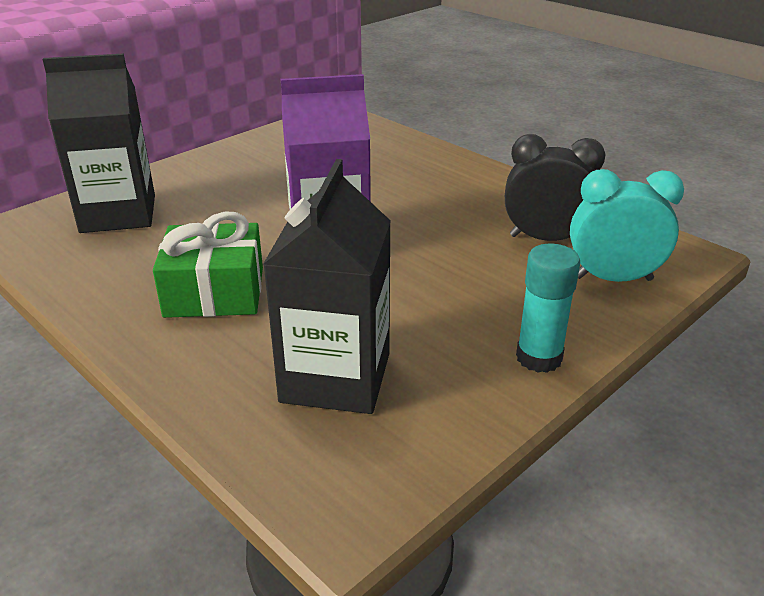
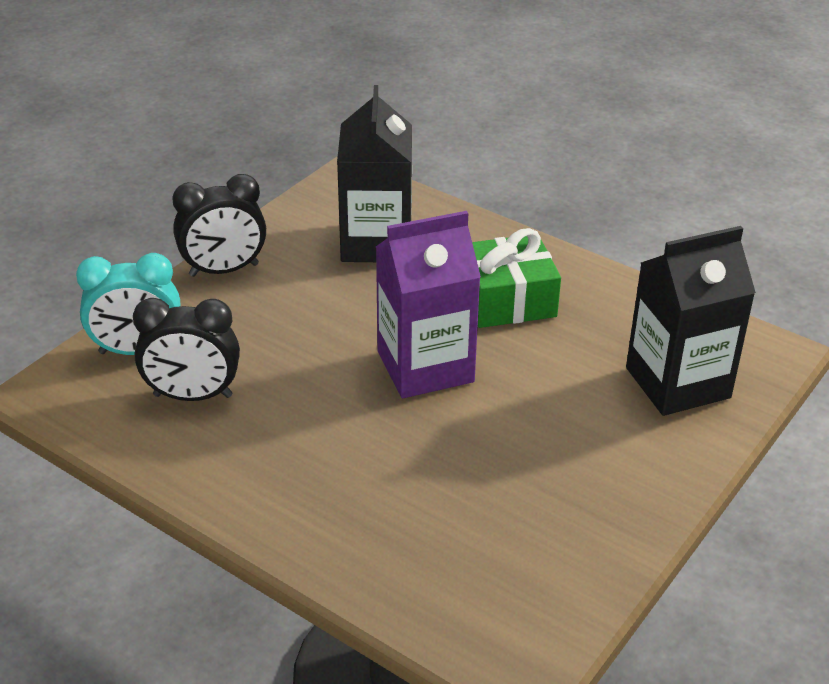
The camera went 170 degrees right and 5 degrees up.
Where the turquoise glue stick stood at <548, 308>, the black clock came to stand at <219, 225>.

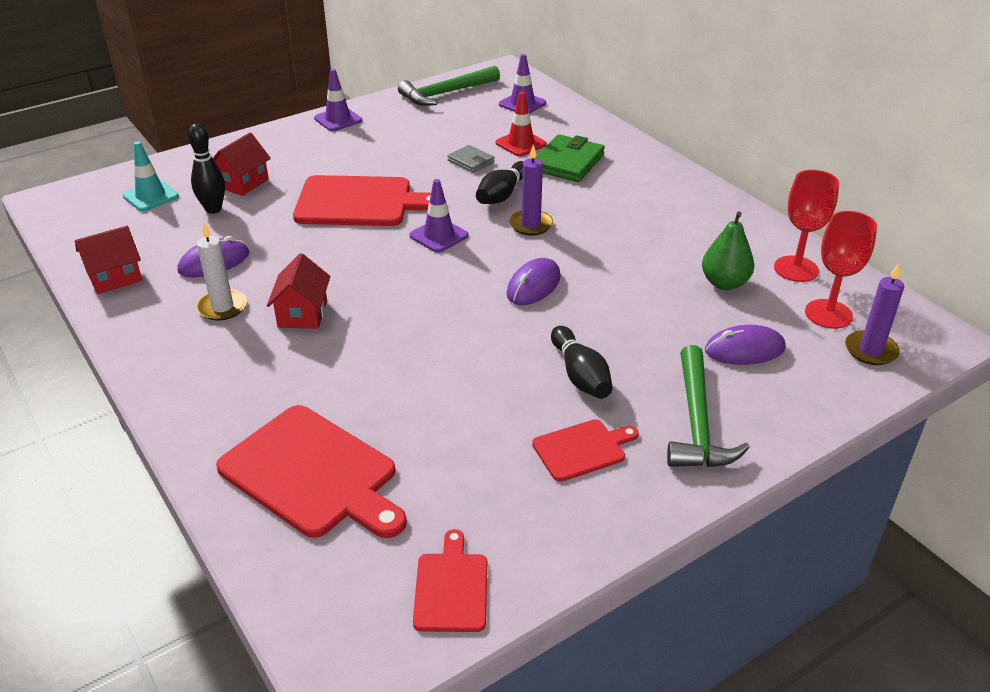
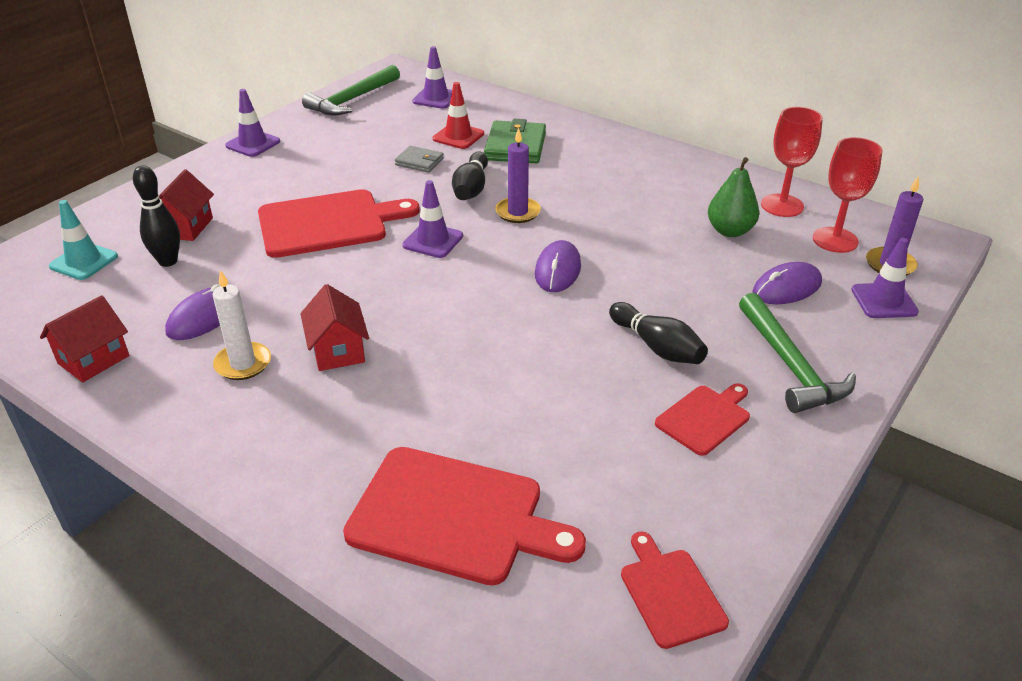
The camera went 20 degrees left and 0 degrees up.
The second view gained the purple traffic cone at <885, 278>.

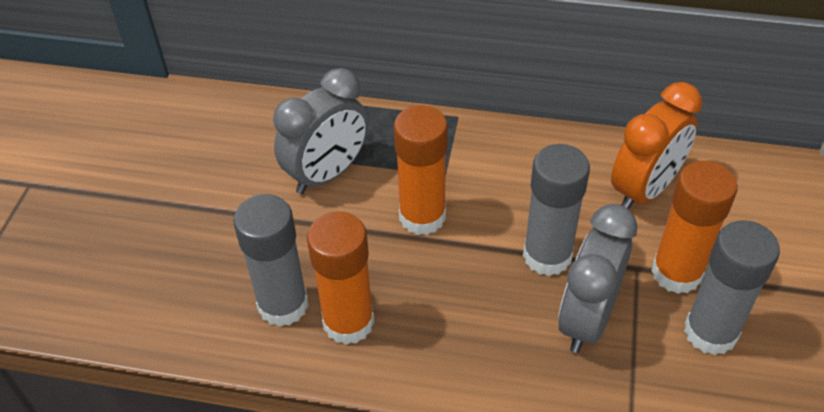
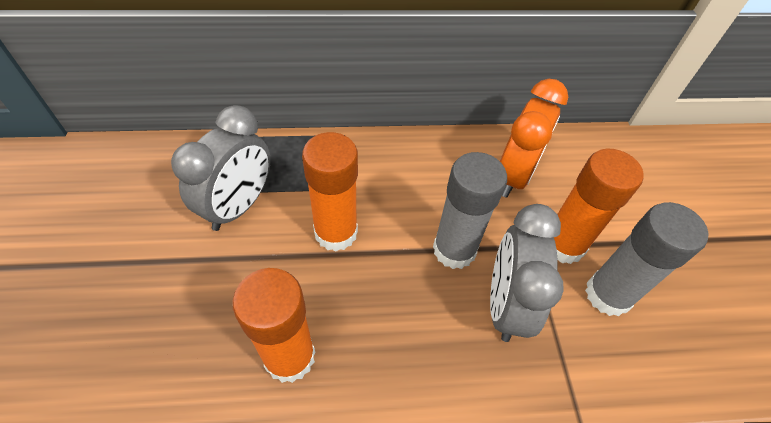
The camera went 20 degrees left and 5 degrees up.
The second view lost the grey glue stick at <270, 260>.

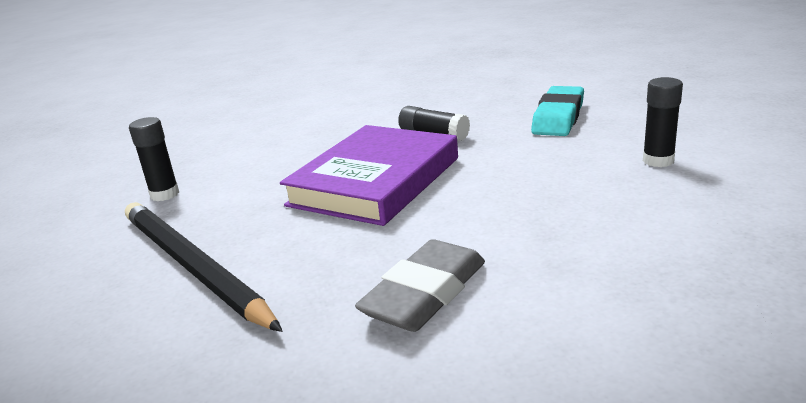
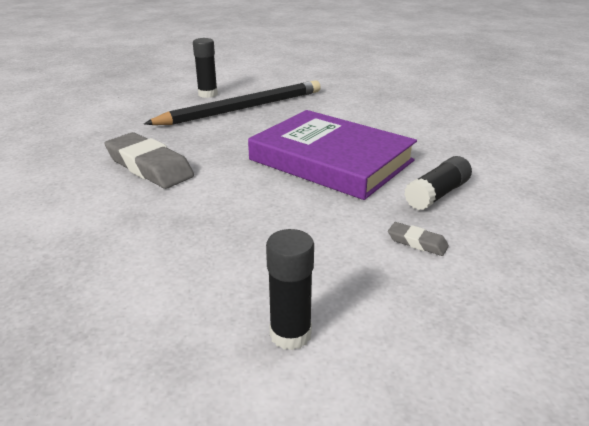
The camera went 95 degrees right and 5 degrees up.
The second view lost the turquoise eraser at <557, 111>.
The second view gained the grey eraser at <418, 239>.
The black glue stick ended up elsewhere, having gone from <154, 159> to <205, 68>.

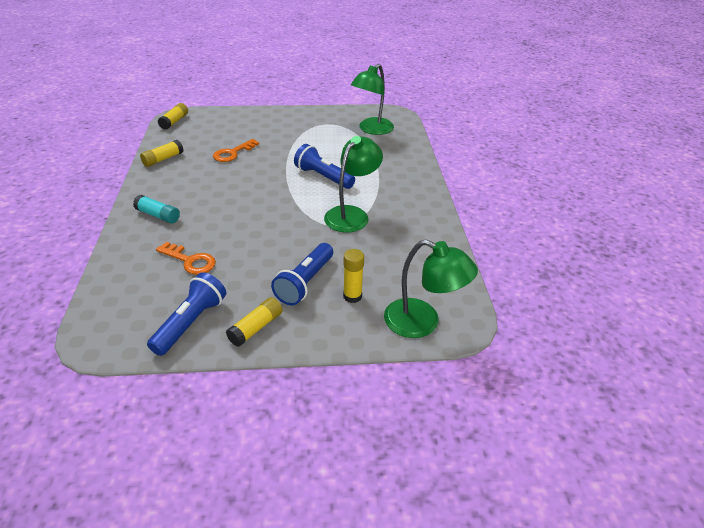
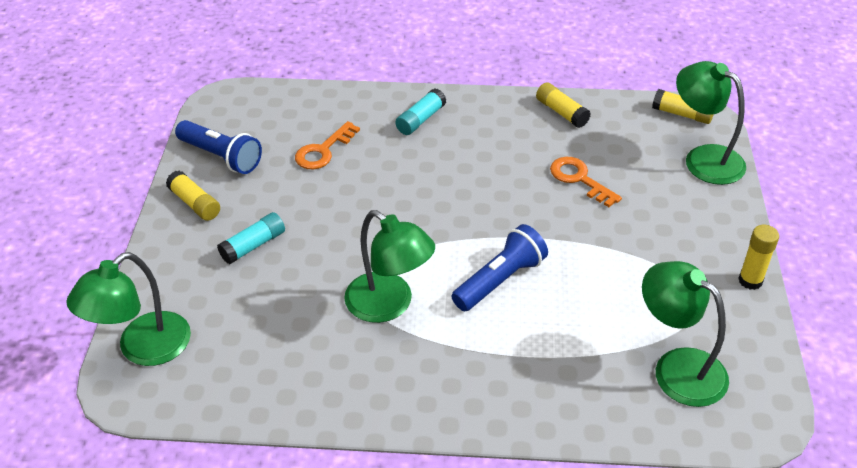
The camera went 100 degrees right and 5 degrees up.
The second view gained the green lamp at <711, 123>.
The yellow glue stick ended up elsewhere, having gone from <353, 276> to <758, 257>.
Where the blue flashlight stood at <302, 274>, the turquoise glue stick came to stand at <251, 238>.

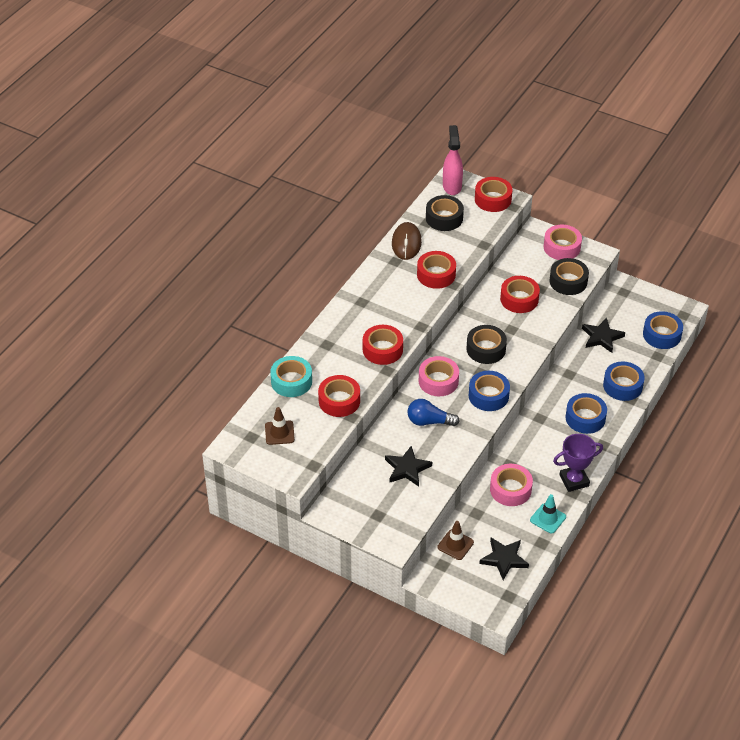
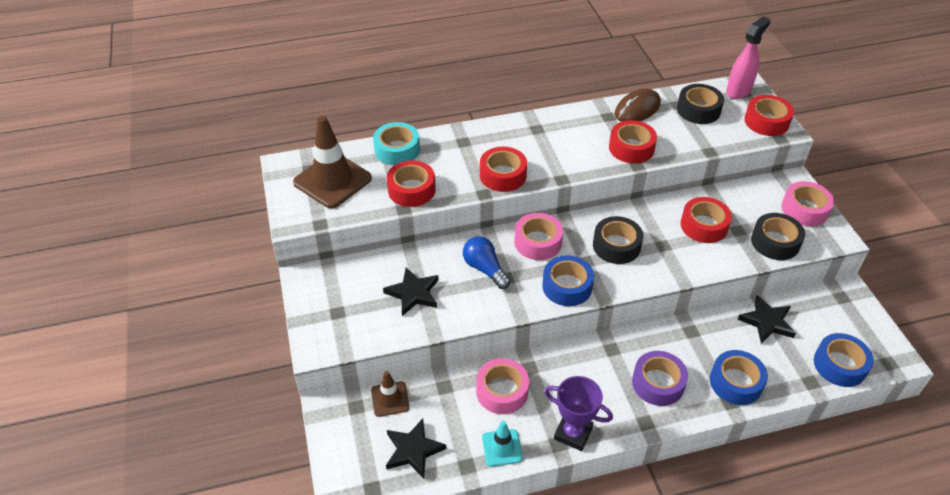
The camera went 45 degrees right and 0 degrees up.
What was the blue tape at <586, 413> turned into the purple tape at <660, 378>.
The size of the brown traffic cone at <280, 426> changed by a factor of 1.90.

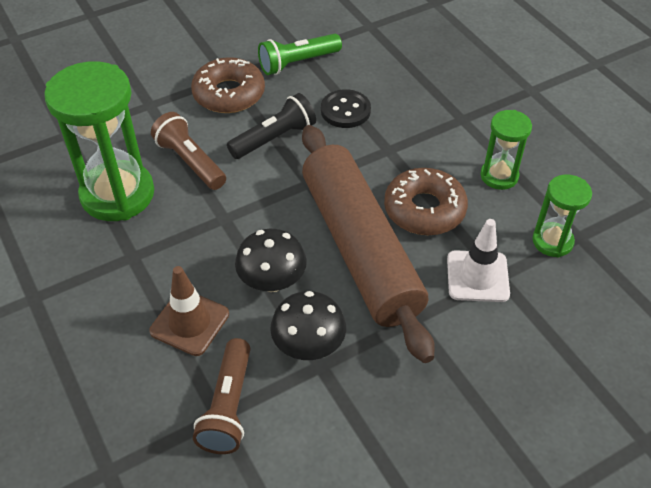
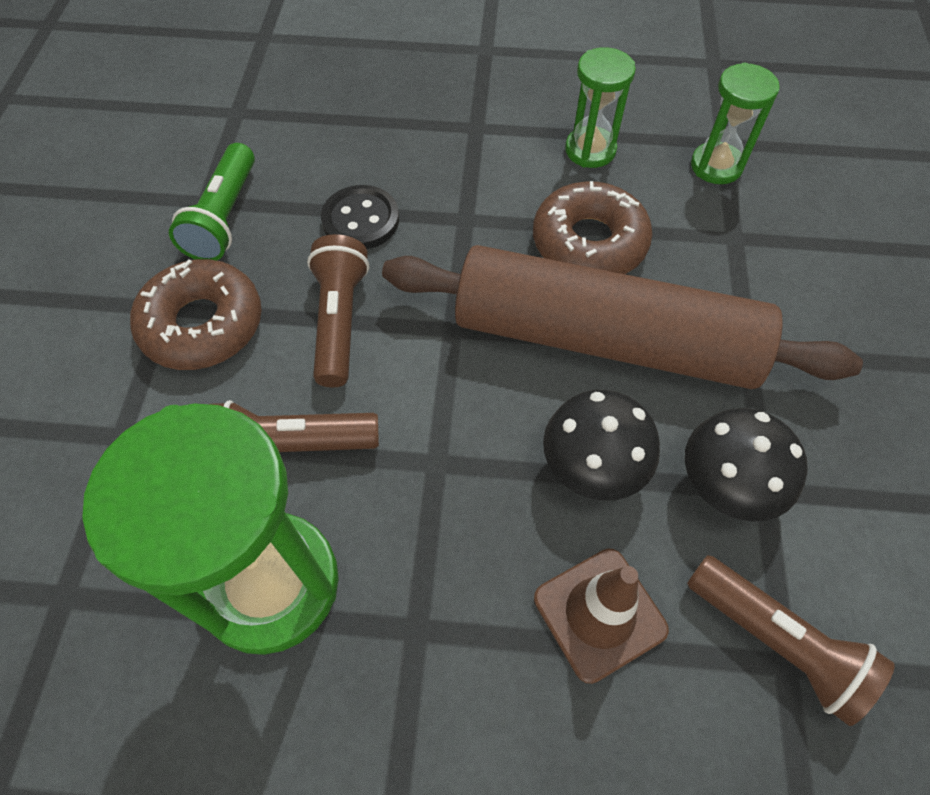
The camera went 55 degrees left and 10 degrees up.
The second view lost the white traffic cone at <478, 260>.
What was the black flashlight at <271, 126> turned into the brown flashlight at <338, 310>.

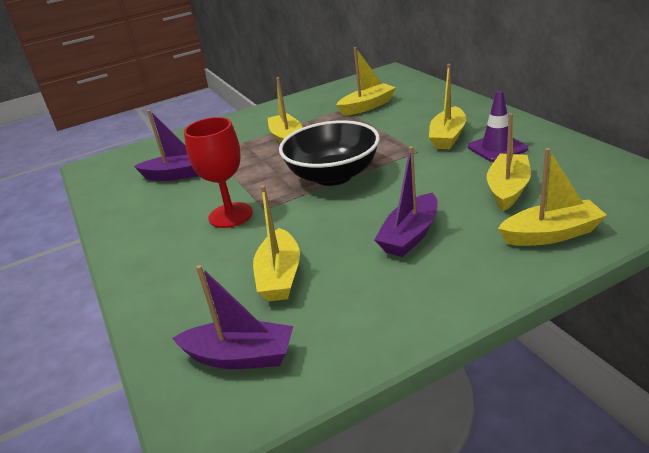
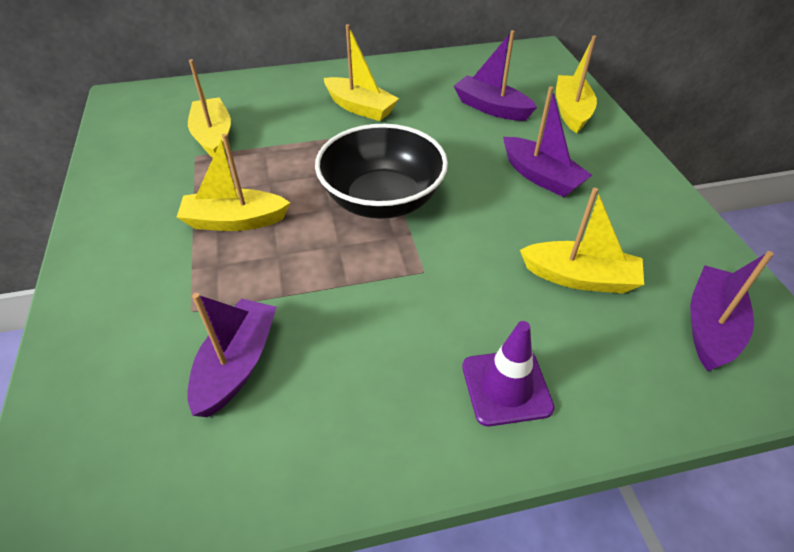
The camera went 80 degrees left and 15 degrees up.
The second view lost the red goblet at <218, 172>.
The purple traffic cone ended up elsewhere, having gone from <498, 126> to <508, 373>.
What was the yellow boat at <509, 162> turned into the purple boat at <495, 75>.

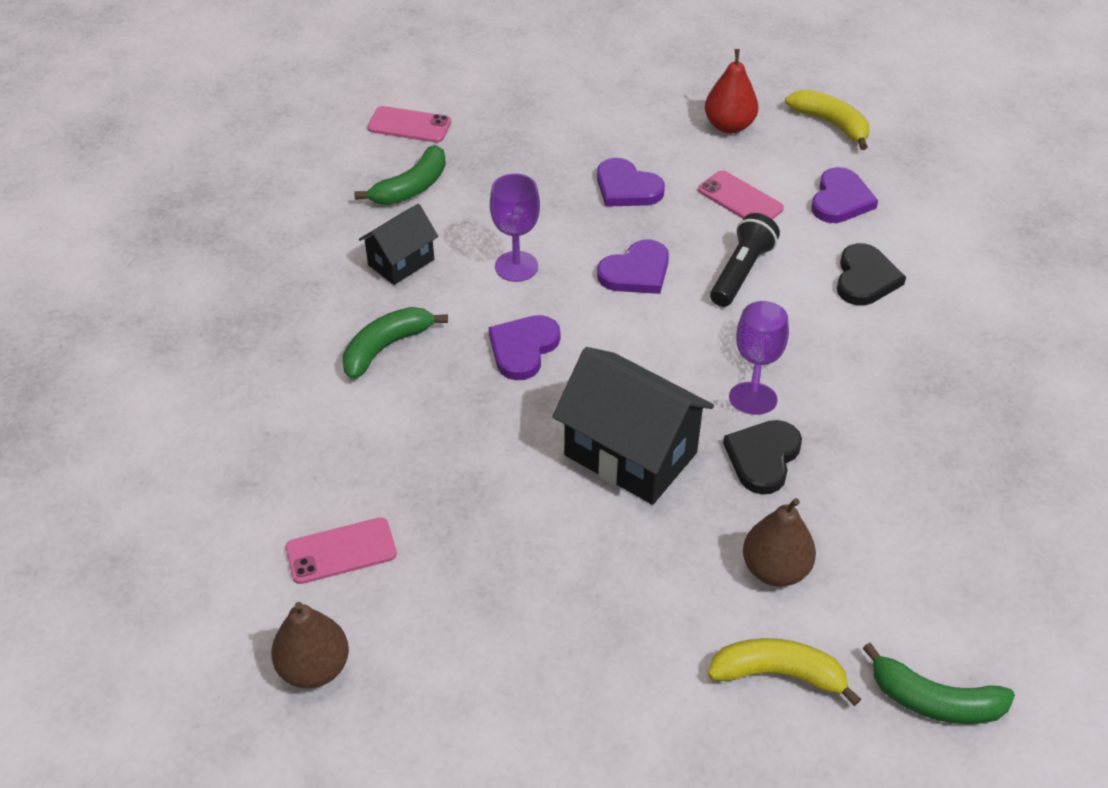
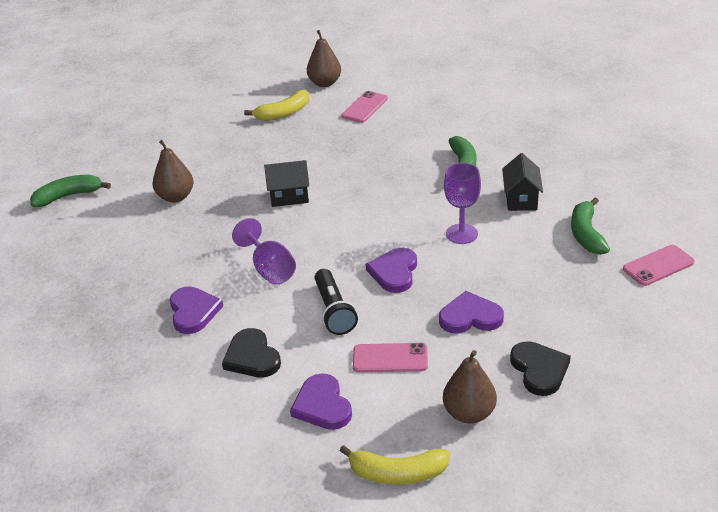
The camera went 140 degrees right and 10 degrees down.
The purple heart ended up elsewhere, having gone from <524, 347> to <196, 310>.
The yellow banana ended up elsewhere, having gone from <784, 672> to <277, 105>.
The black heart ended up elsewhere, having gone from <762, 457> to <540, 368>.
What was the red pear at <731, 91> turned into the brown pear at <470, 387>.
The size of the black house at <633, 426> changed by a factor of 0.57.

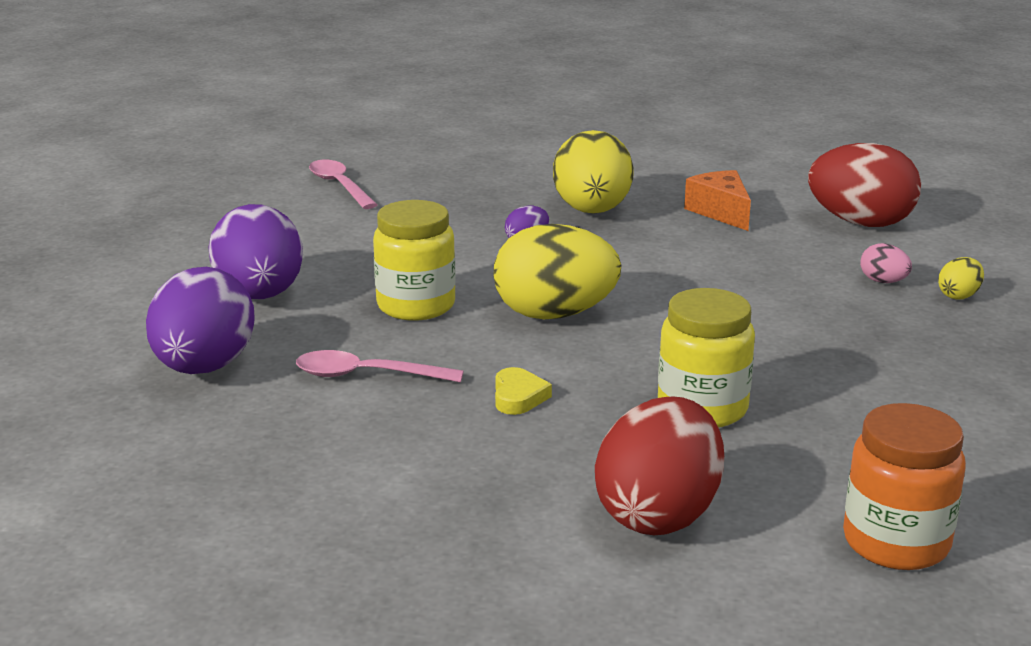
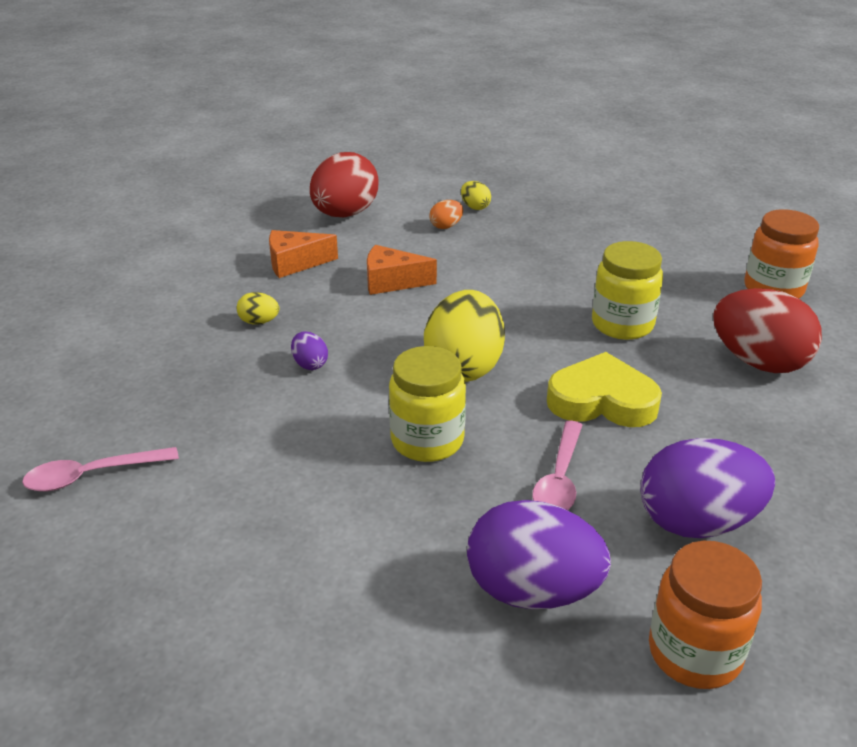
The camera went 80 degrees left and 10 degrees up.
The second view gained the orange cheese at <402, 270>.
The second view gained the orange jar at <705, 615>.
The purple egg ended up elsewhere, having gone from <255, 251> to <707, 488>.
What was the pink egg at <886, 263> turned into the orange egg at <446, 214>.
The size of the yellow heart at <523, 391> changed by a factor of 2.04.
The size of the yellow egg at <593, 172> changed by a factor of 0.44.

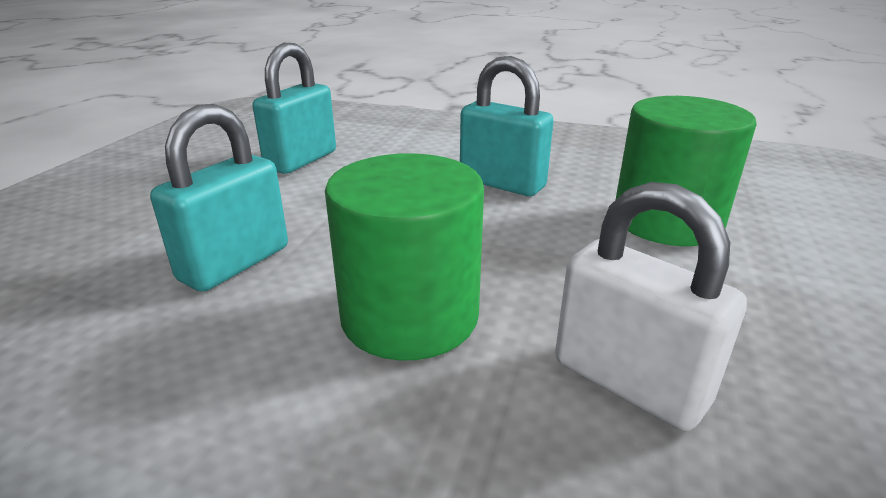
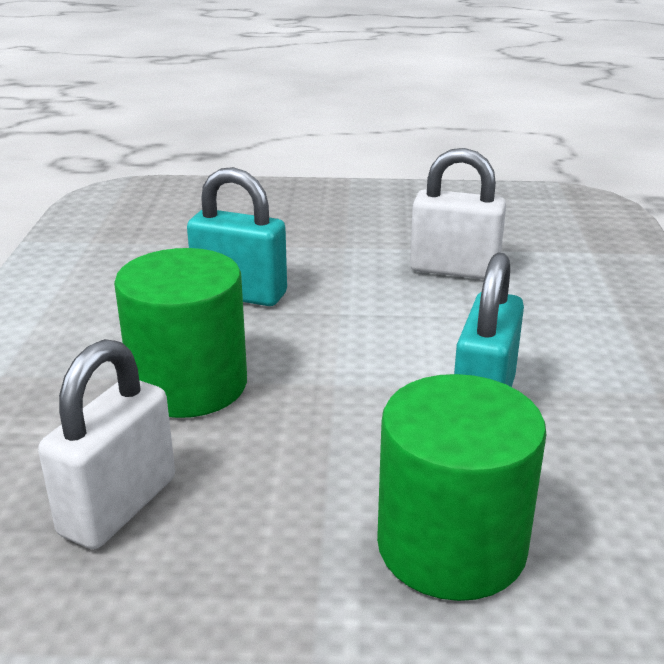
The camera went 75 degrees right and 0 degrees up.
What was the turquoise padlock at <294, 108> turned into the white padlock at <458, 213>.

